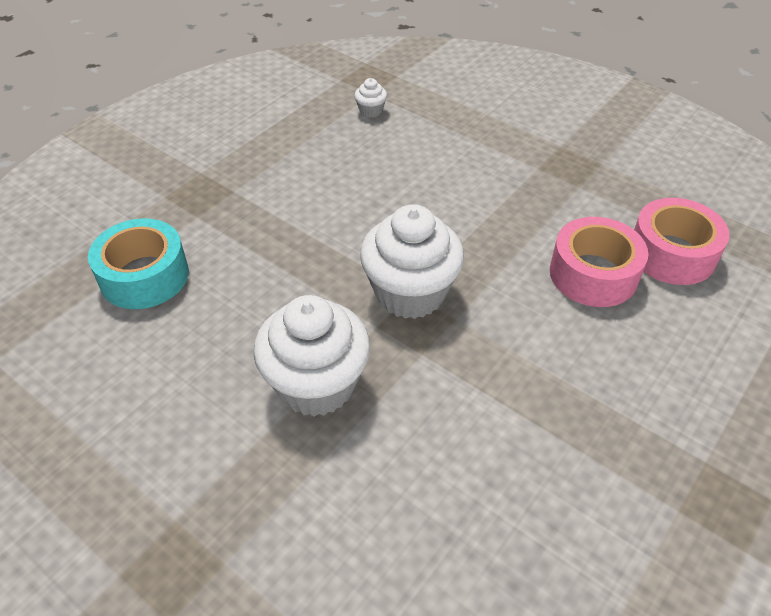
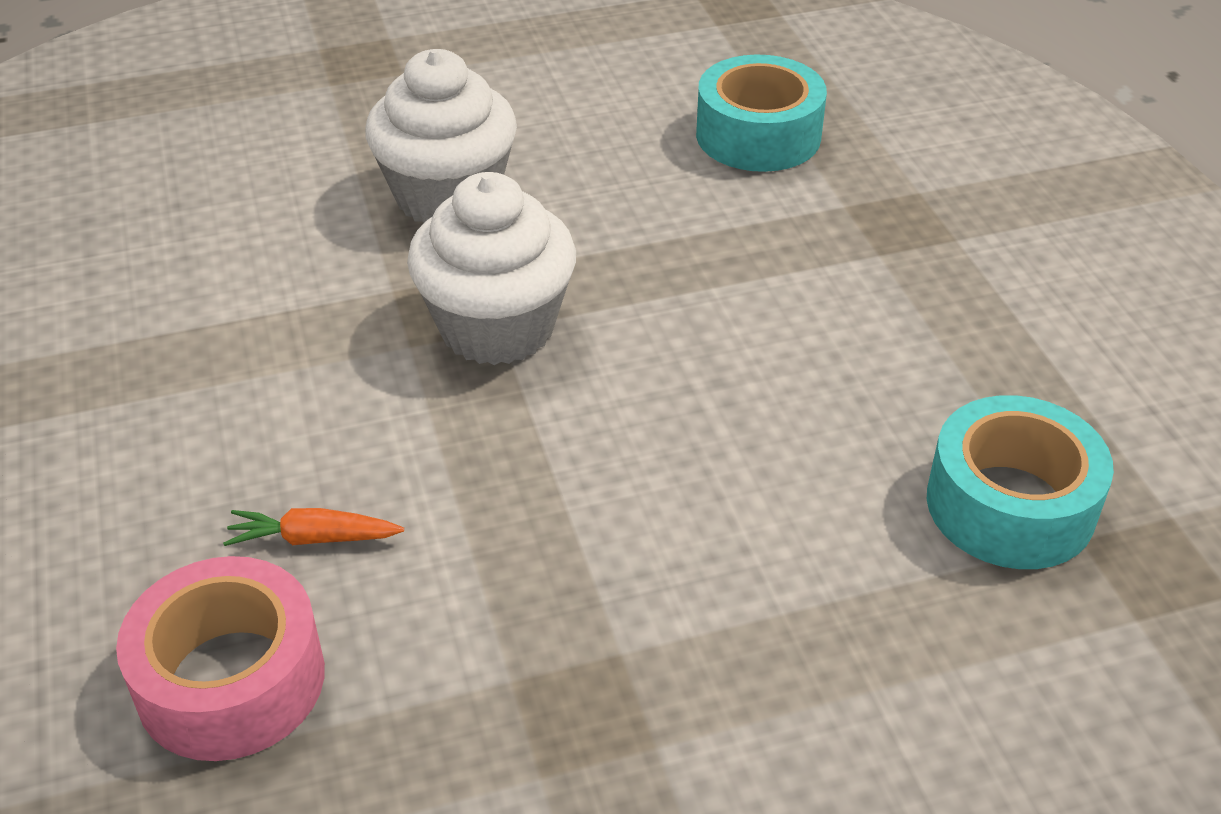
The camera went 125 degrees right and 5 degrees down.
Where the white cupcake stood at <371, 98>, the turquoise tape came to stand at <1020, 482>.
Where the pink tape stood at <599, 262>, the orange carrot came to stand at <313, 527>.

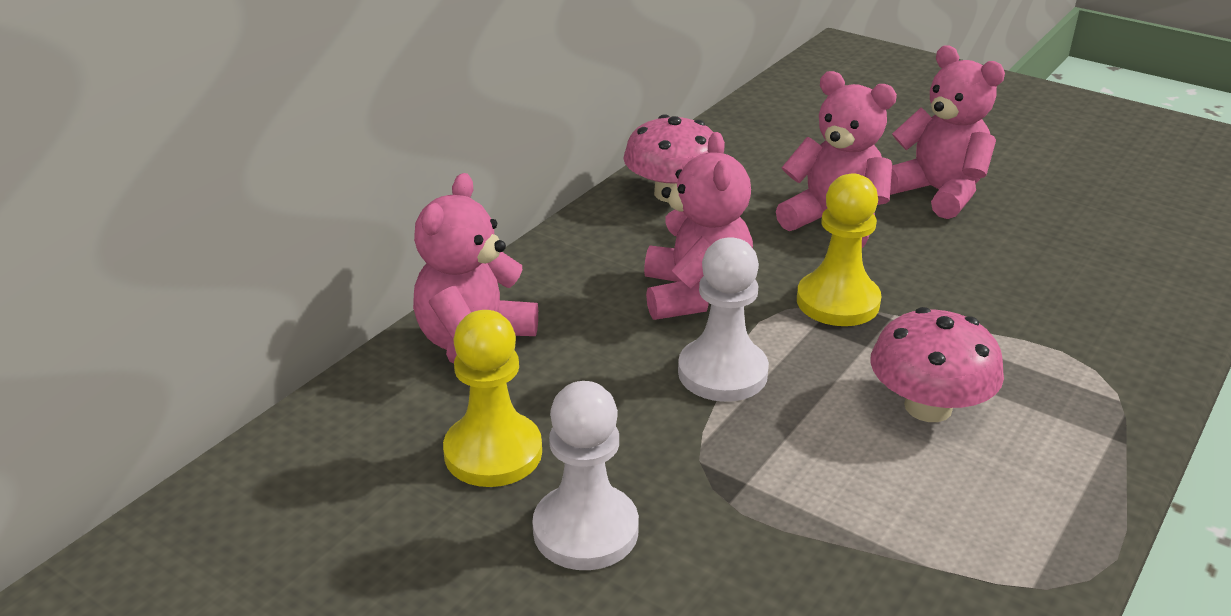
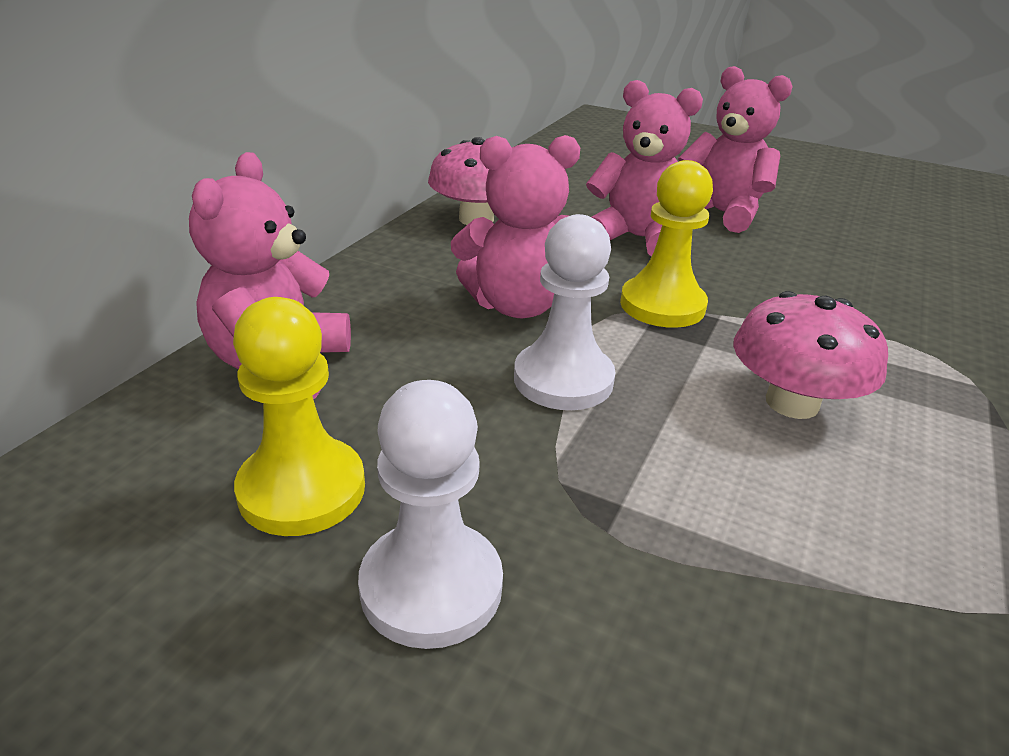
The camera went 10 degrees left and 0 degrees up.
The pink teddy bear at <698, 226> ended up facing another way, 90 degrees clockwise from before.

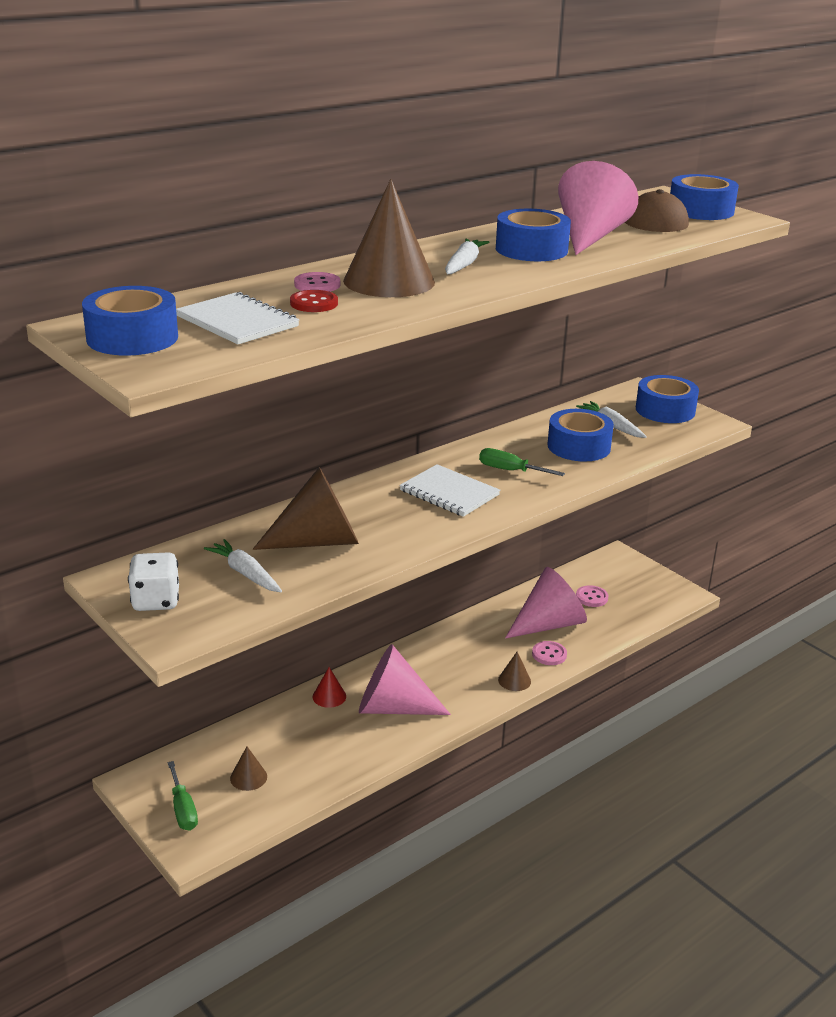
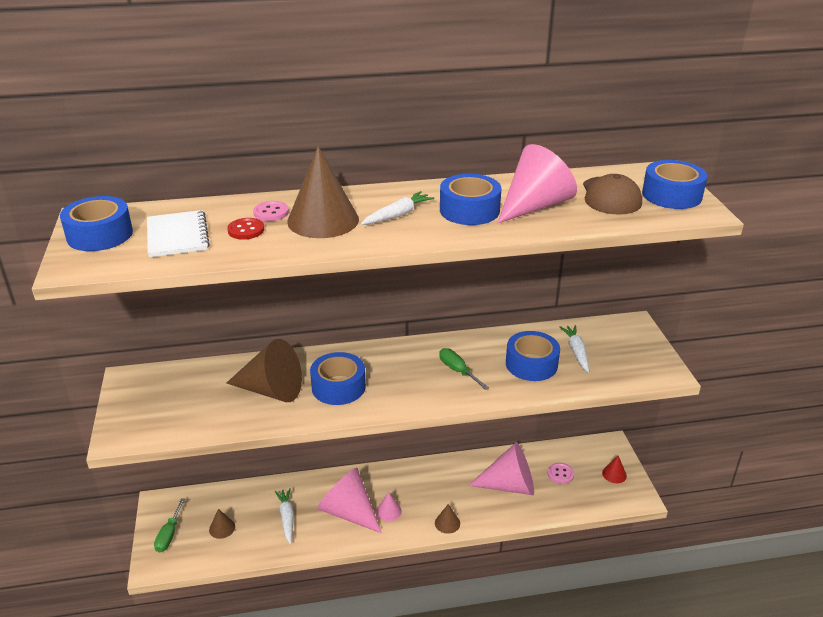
The camera went 30 degrees right and 5 degrees up.
The second view lost the white dice at <153, 581>.
The second view lost the white notebook at <449, 490>.
The second view lost the pink button at <549, 653>.
The second view gained the pink cone at <389, 506>.
The white carrot ended up elsewhere, having gone from <243, 565> to <284, 516>.
The red cone ended up elsewhere, having gone from <329, 687> to <614, 469>.
The blue tape ended up elsewhere, having gone from <667, 399> to <338, 378>.

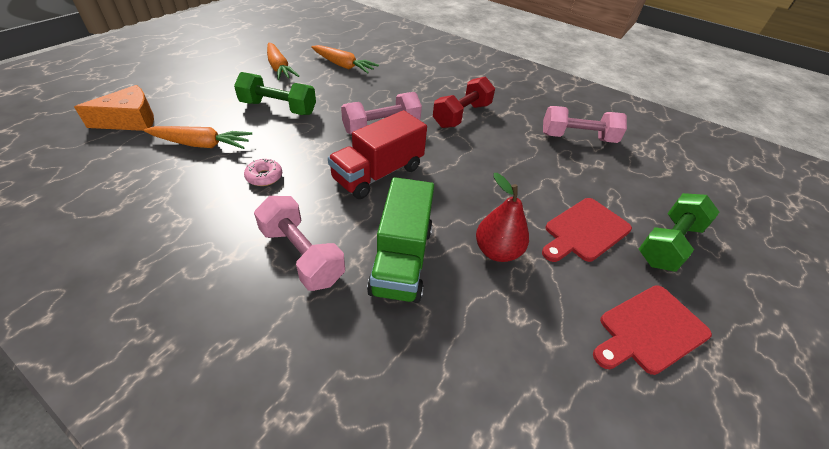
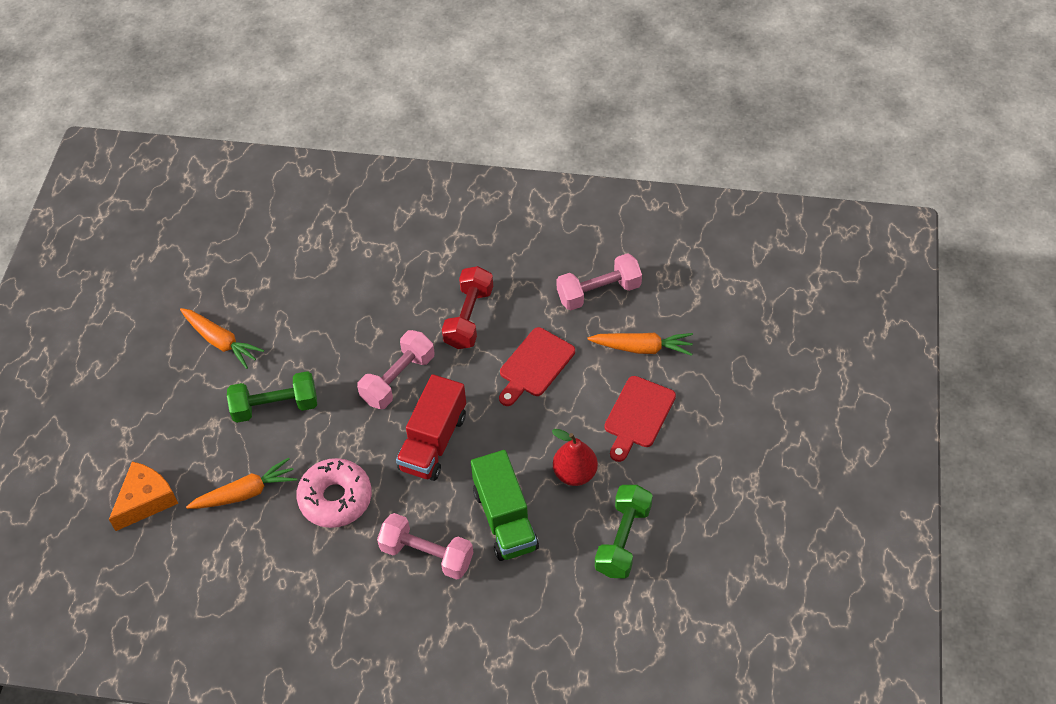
The camera went 20 degrees left and 10 degrees up.
The orange carrot ended up elsewhere, having gone from <345, 59> to <640, 344>.
The red cutting board ended up elsewhere, having gone from <652, 330> to <537, 366>.
The green dumbbell ended up elsewhere, having gone from <679, 232> to <624, 532>.
The size of the pink donut at <263, 172> changed by a factor of 2.06.

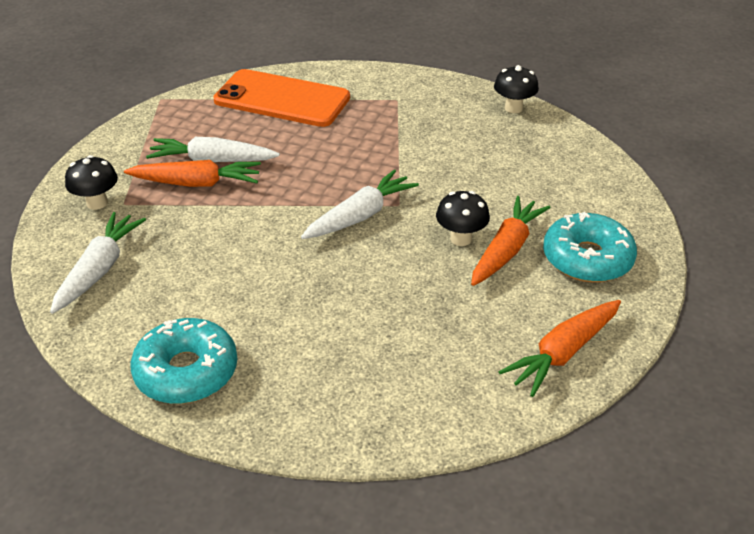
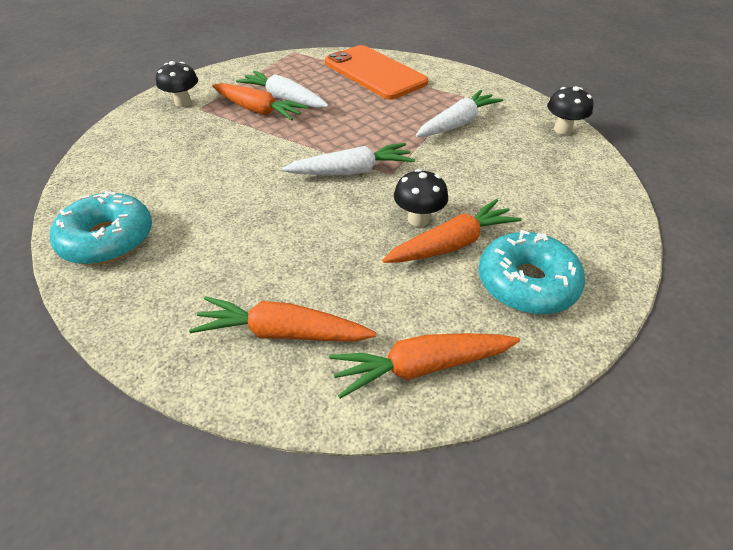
The camera went 30 degrees right and 5 degrees up.
The second view gained the orange carrot at <282, 319>.
The white carrot ended up elsewhere, having gone from <98, 263> to <459, 113>.

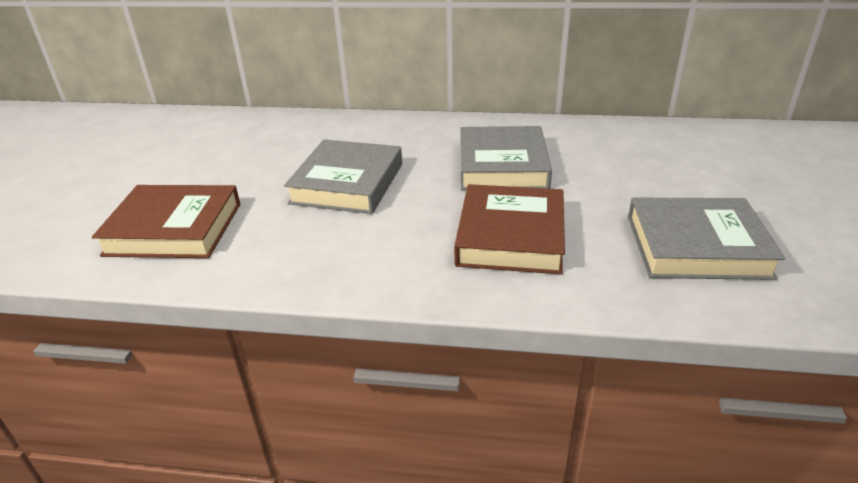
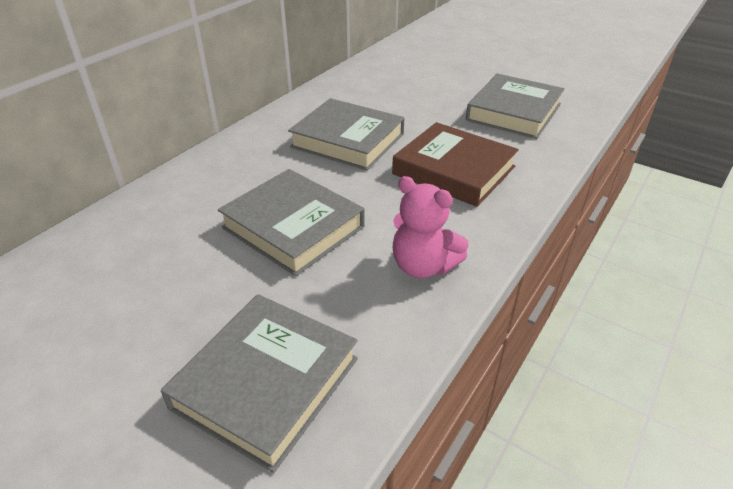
The camera went 65 degrees left and 5 degrees up.
The second view gained the pink teddy bear at <431, 227>.
What was the brown book at <166, 221> turned into the grey book at <259, 383>.

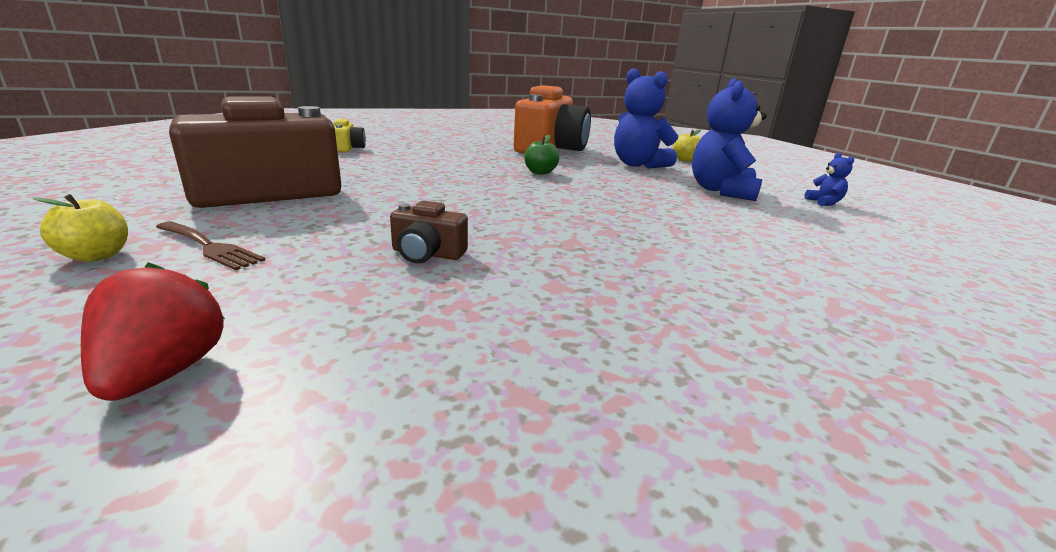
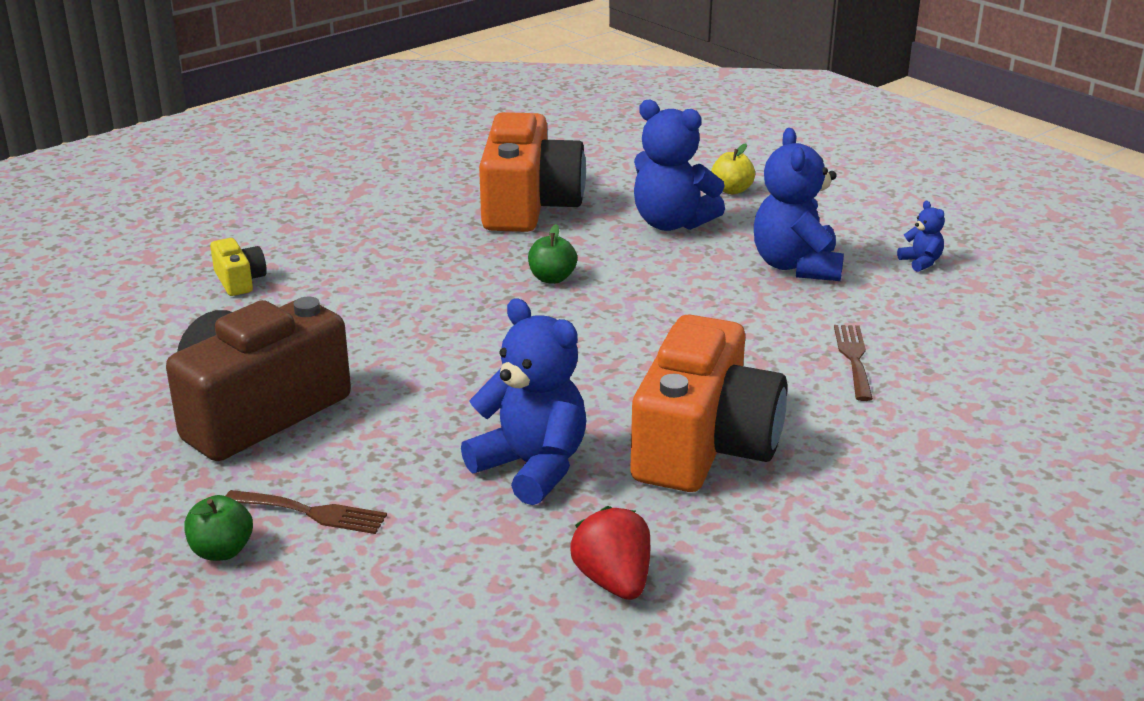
The camera went 15 degrees left and 5 degrees up.
The second view gained the orange camera at <708, 403>.
The second view gained the brown fork at <853, 363>.
The red strawberry ended up elsewhere, having gone from <153, 331> to <610, 553>.
Where the brown camera stood at <429, 232>, the blue teddy bear came to stand at <524, 401>.
What was the yellow apple at <80, 228> turned into the green apple at <218, 528>.

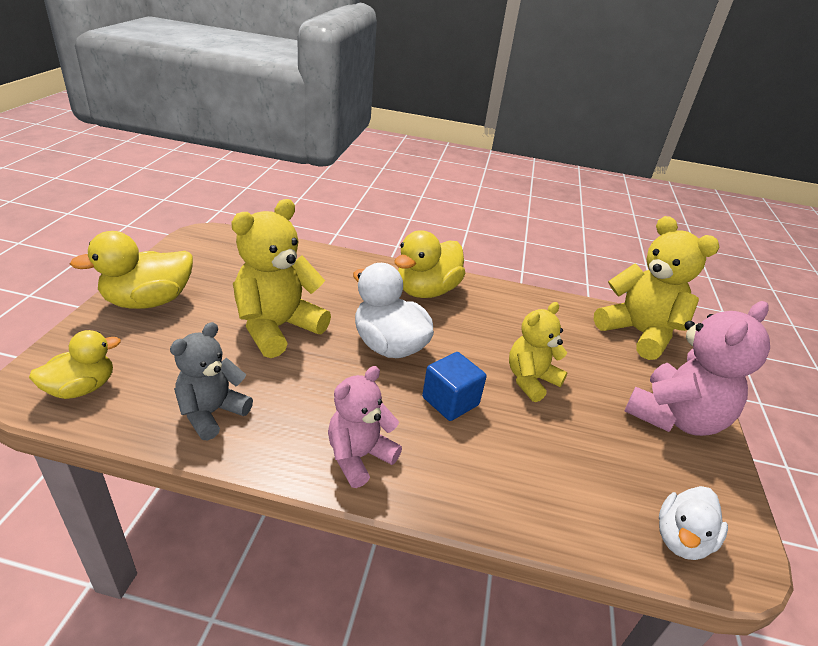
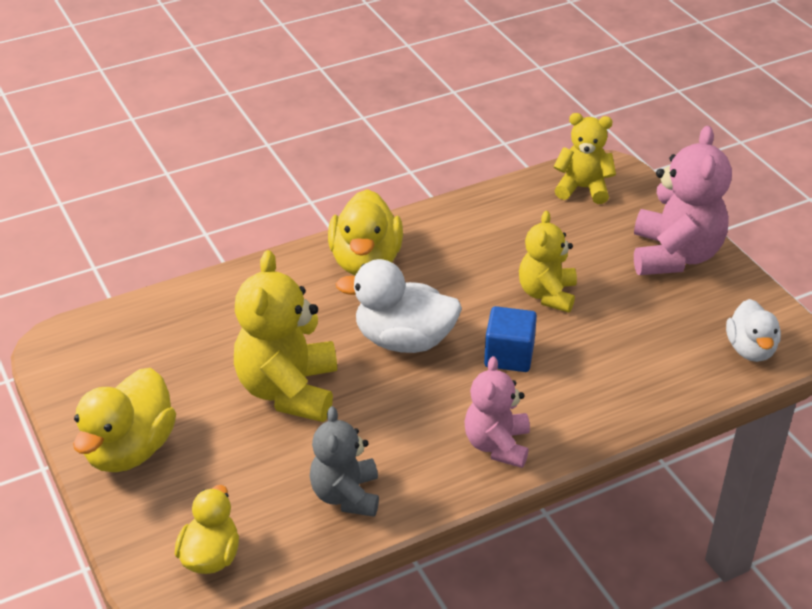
The camera went 35 degrees left and 5 degrees up.
The size of the yellow teddy bear at <656, 288> changed by a factor of 0.63.

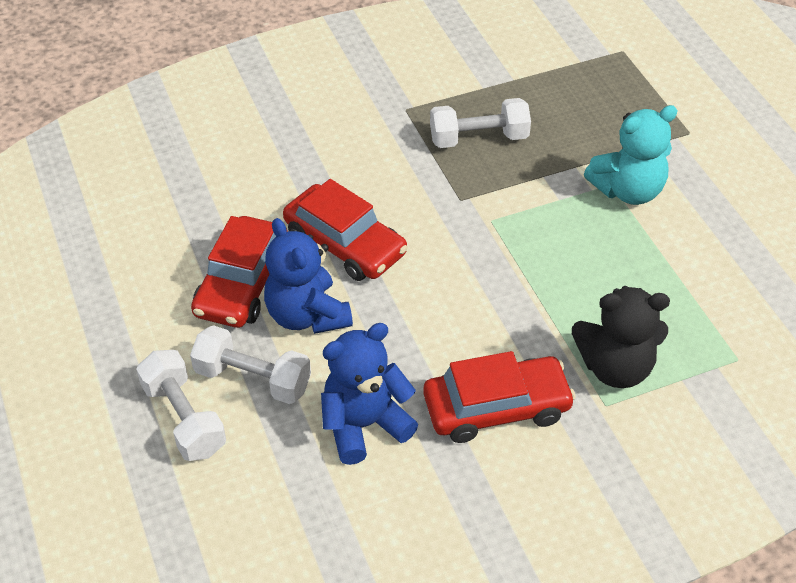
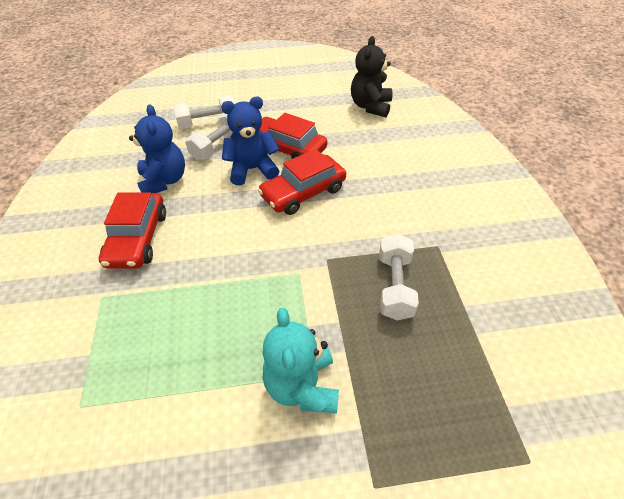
The camera went 105 degrees right and 0 degrees up.
The black teddy bear ended up elsewhere, having gone from <621, 337> to <372, 76>.

